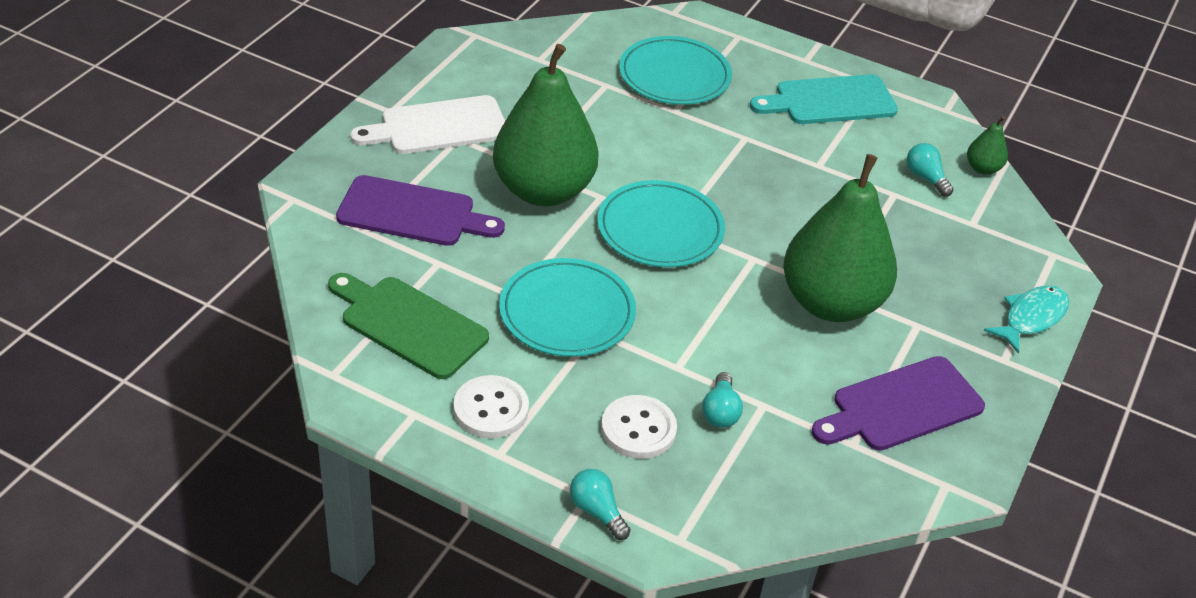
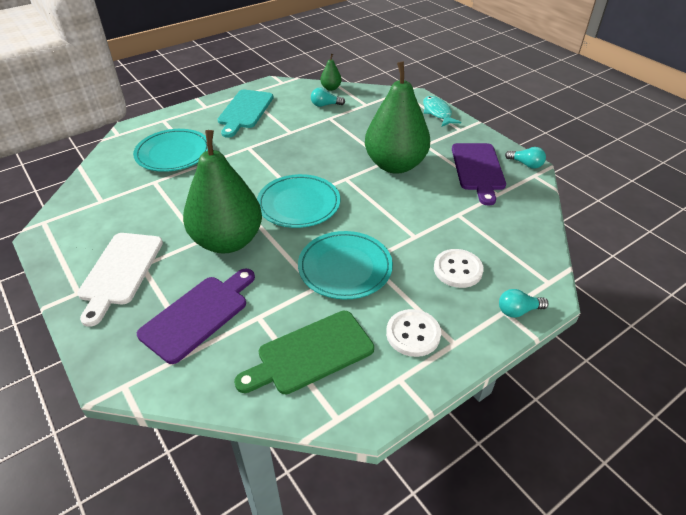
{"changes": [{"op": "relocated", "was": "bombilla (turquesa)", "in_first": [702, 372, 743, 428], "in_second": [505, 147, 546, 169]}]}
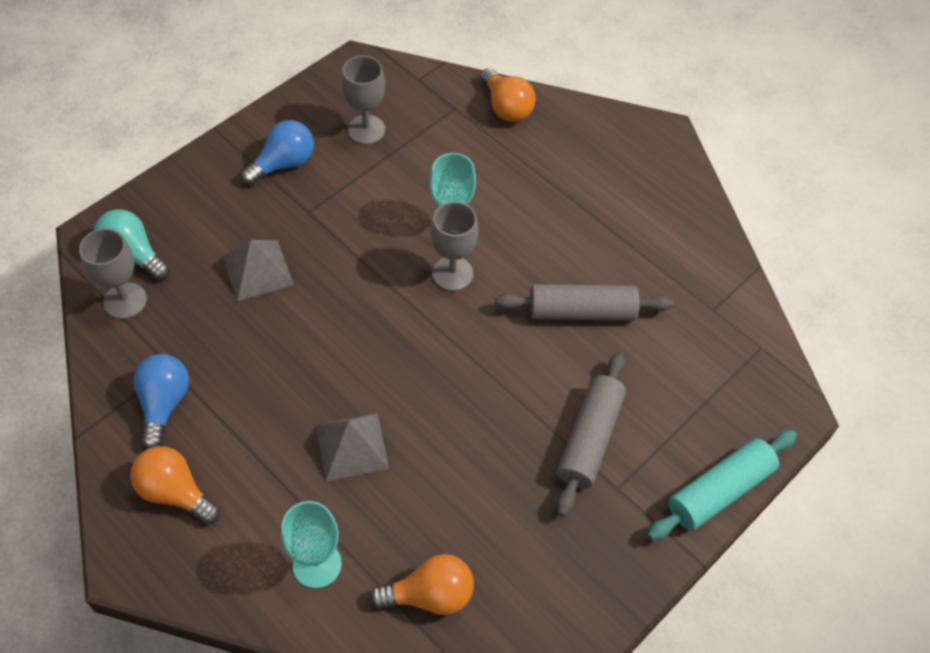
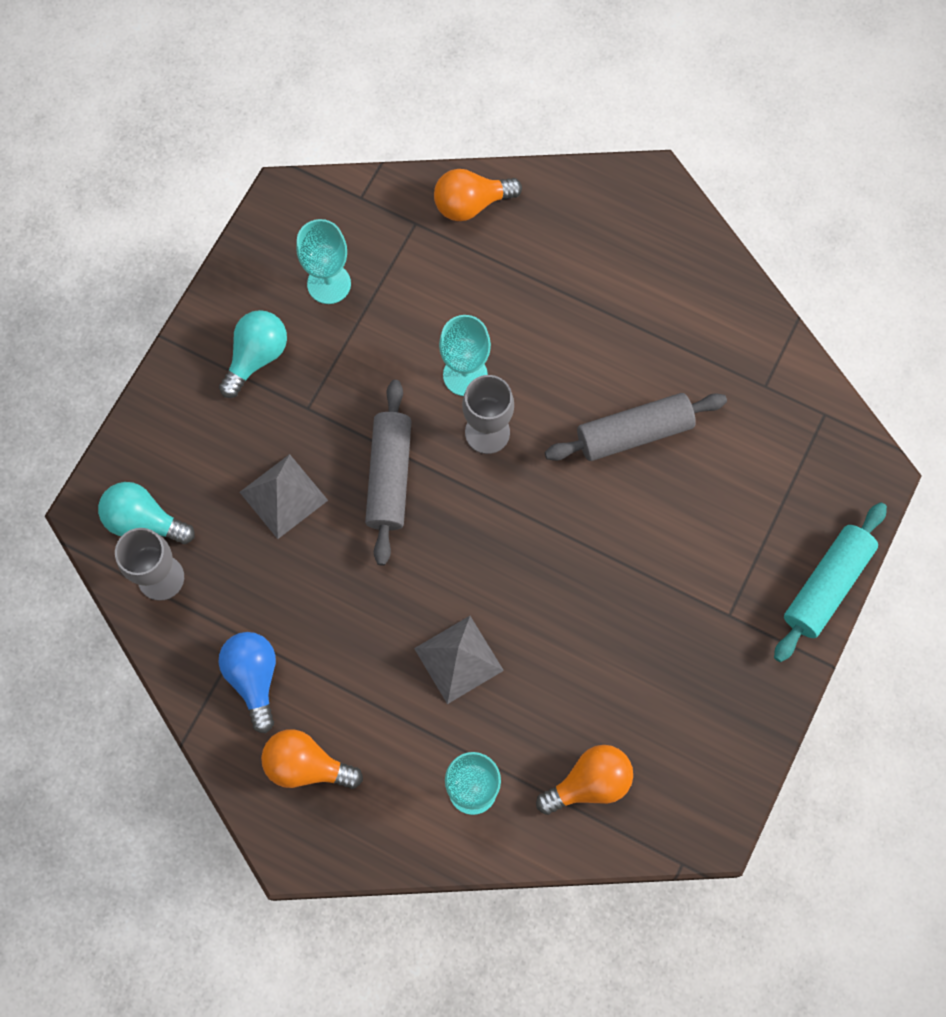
{"changes": [{"op": "relocated", "was": "rodillo (gris)", "in_first": [556, 352, 626, 517], "in_second": [365, 380, 412, 566]}, {"op": "colour", "was": "bombilla (azul)", "now": "bombilla (turquesa)", "in_first": [241, 120, 314, 185], "in_second": [219, 310, 287, 398]}, {"op": "colour", "was": "copa (gris)", "now": "copa (turquesa)", "in_first": [341, 56, 385, 144], "in_second": [296, 219, 351, 304]}, {"op": "spun", "was": "bombilla (naranja)", "in_first": [480, 68, 536, 122], "in_second": [434, 169, 522, 221], "clockwise": 120}]}
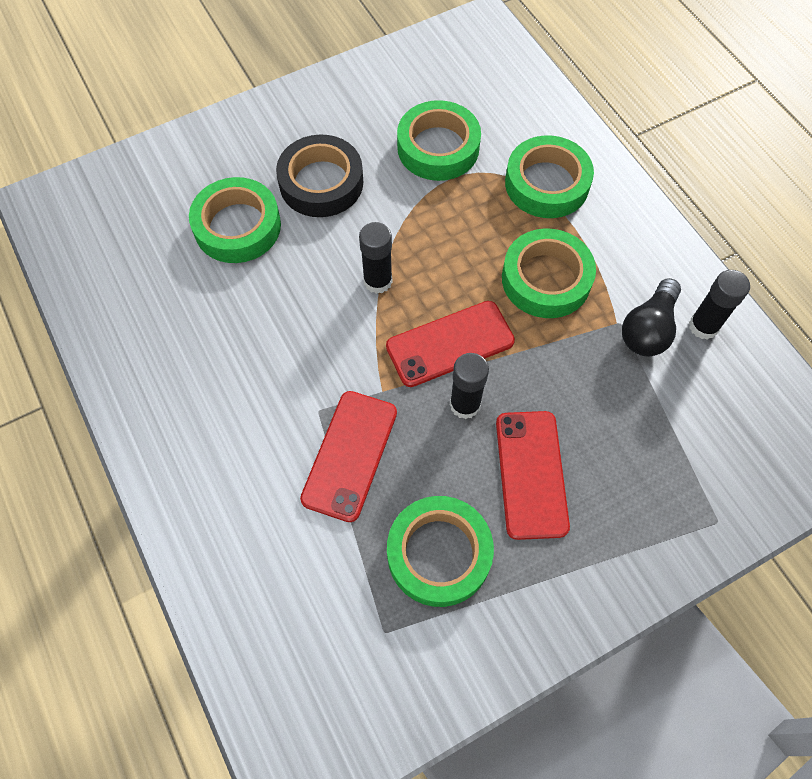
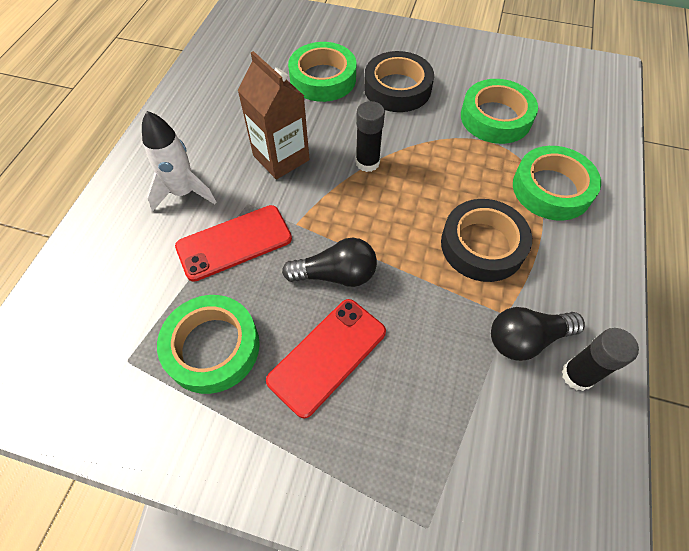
{"changes": [{"op": "missing", "was": "móvil (rojo)", "in_first": [386, 301, 515, 387]}, {"op": "appeared", "now": "cohete (blanco)", "in_second": [142, 111, 216, 212]}, {"op": "appeared", "now": "cartón de leche (marrón)", "in_second": [237, 51, 310, 179]}, {"op": "exchanged", "was": "barra de pegamento (negro)", "now": "bombilla (negro)", "in_first": [450, 353, 489, 419], "in_second": [282, 238, 377, 287]}, {"op": "colour", "was": "cinta adhesiva (verde)", "now": "cinta adhesiva (negro)", "in_first": [502, 229, 596, 318], "in_second": [441, 199, 532, 282]}]}
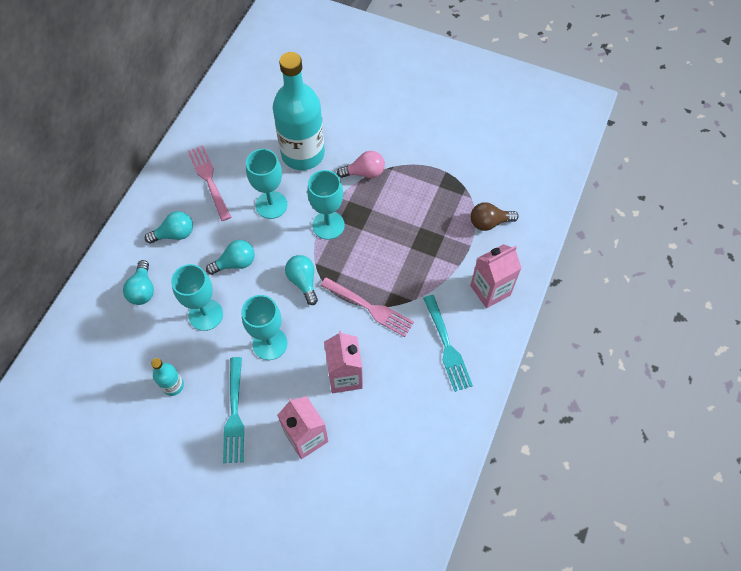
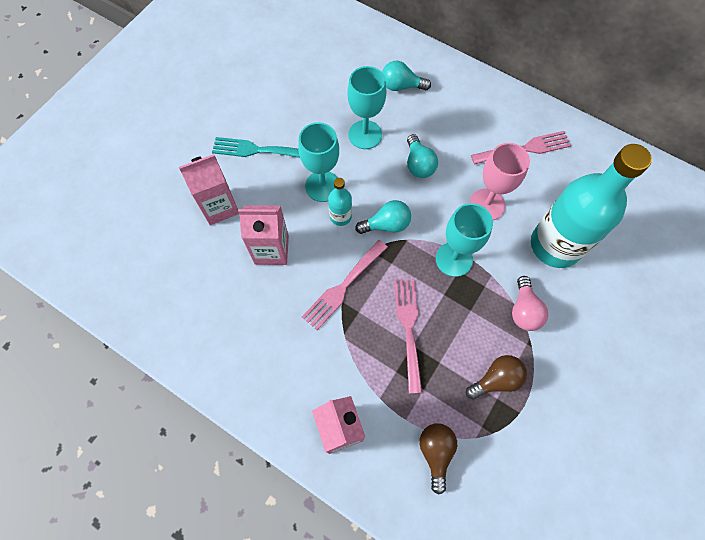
{"changes": [{"op": "missing", "was": "bombilla (turquesa)", "in_first": [145, 211, 193, 244]}, {"op": "missing", "was": "tenedor (turquesa)", "in_first": [423, 295, 473, 392]}, {"op": "appeared", "now": "tenedor (rosa)", "in_second": [394, 279, 422, 394]}, {"op": "appeared", "now": "bombilla (marrón)", "in_second": [466, 355, 527, 400]}, {"op": "relocated", "was": "botella (turquesa)", "in_first": [151, 358, 184, 396], "in_second": [328, 178, 352, 226]}, {"op": "colour", "was": "copa (turquesa)", "now": "copa (rosa)", "in_first": [246, 149, 287, 219], "in_second": [469, 143, 530, 220]}]}
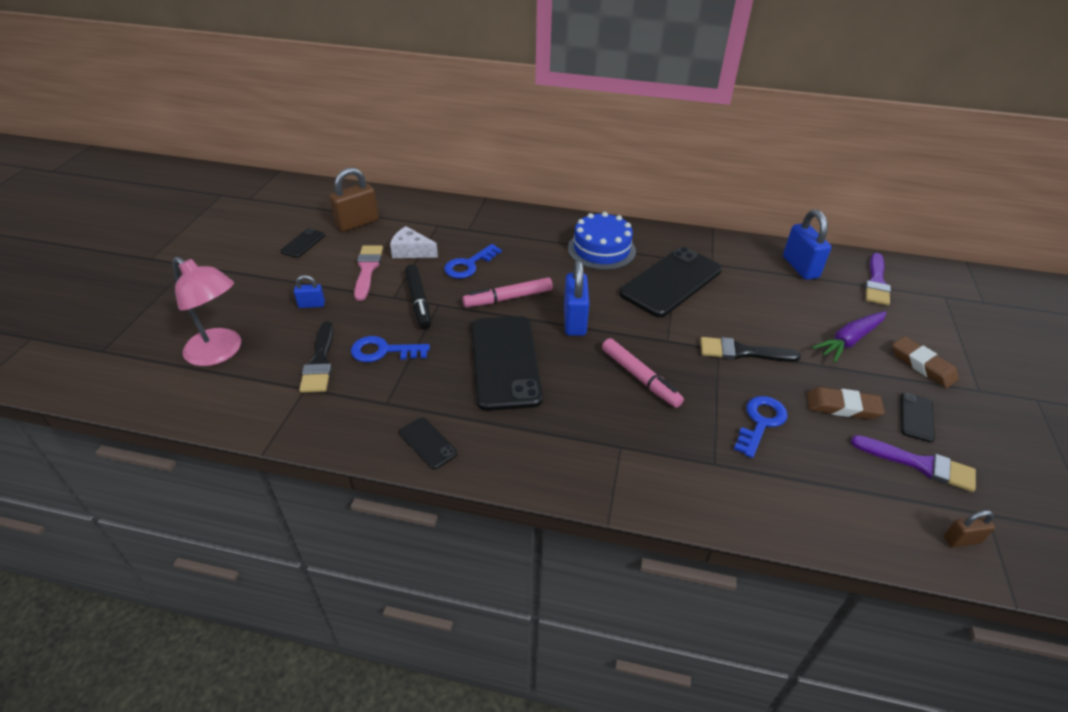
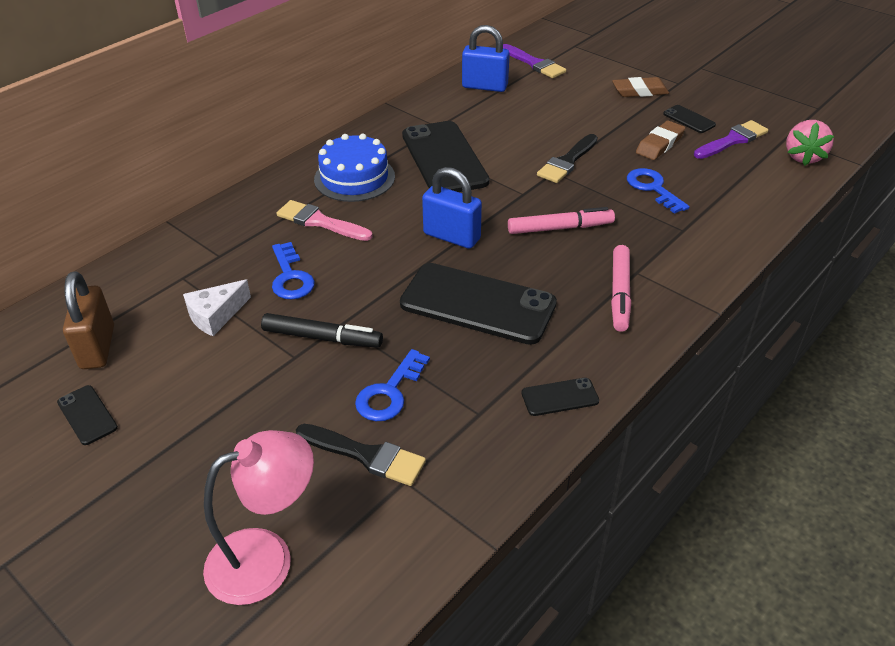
{"changes": [{"op": "missing", "was": "candado (azul)", "in_first": [294, 275, 325, 308]}, {"op": "missing", "was": "zanahoria (morado)", "in_first": [812, 311, 887, 363]}, {"op": "relocated", "was": "pincel (rosa)", "in_first": [354, 245, 383, 301], "in_second": [276, 200, 373, 241]}, {"op": "relocated", "was": "rotulador (rosa)", "in_first": [462, 277, 553, 307], "in_second": [611, 245, 631, 332]}, {"op": "exchanged", "was": "candado (marrón)", "now": "fresa (rosa)", "in_first": [944, 510, 995, 547], "in_second": [786, 120, 834, 166]}]}
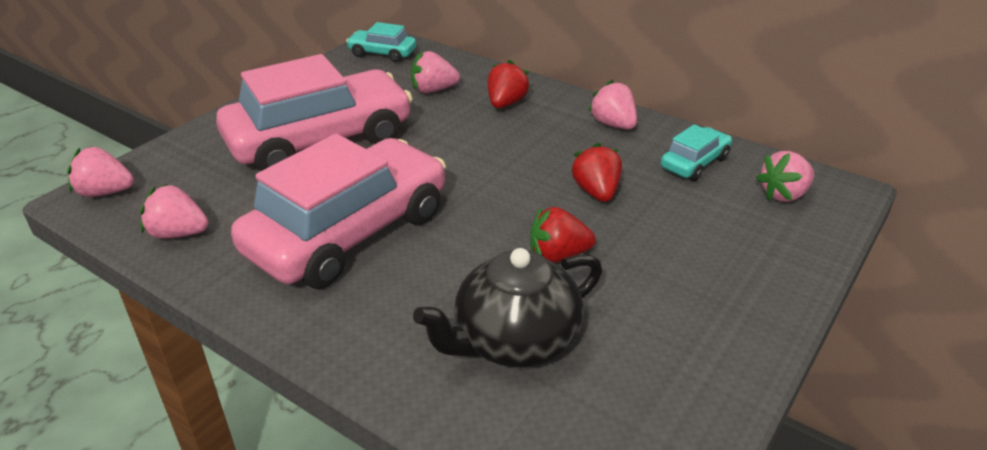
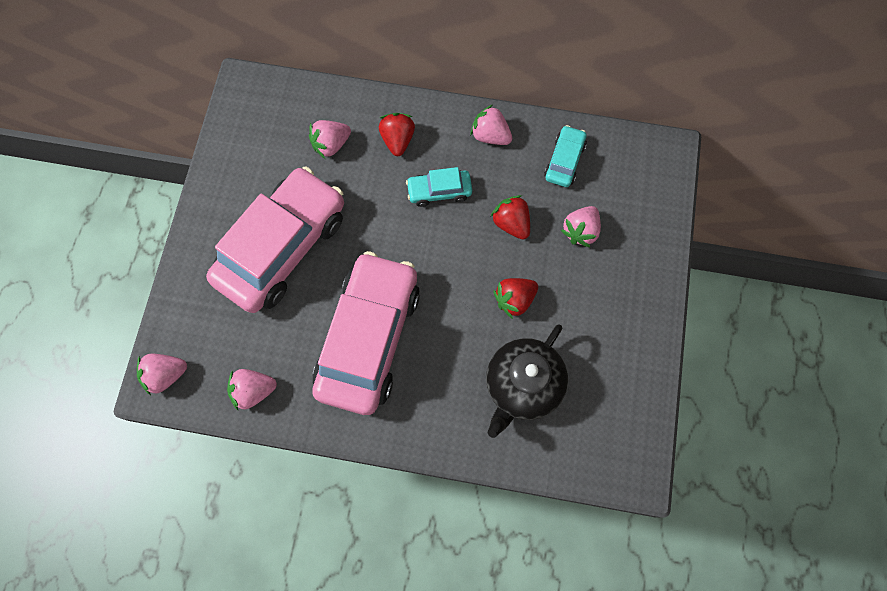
{"changes": [{"op": "relocated", "was": "coche (turquesa)", "in_first": [346, 22, 416, 62], "in_second": [406, 167, 472, 207]}, {"op": "relocated", "was": "fresa (rosa)", "in_first": [756, 151, 814, 202], "in_second": [561, 206, 601, 247]}]}
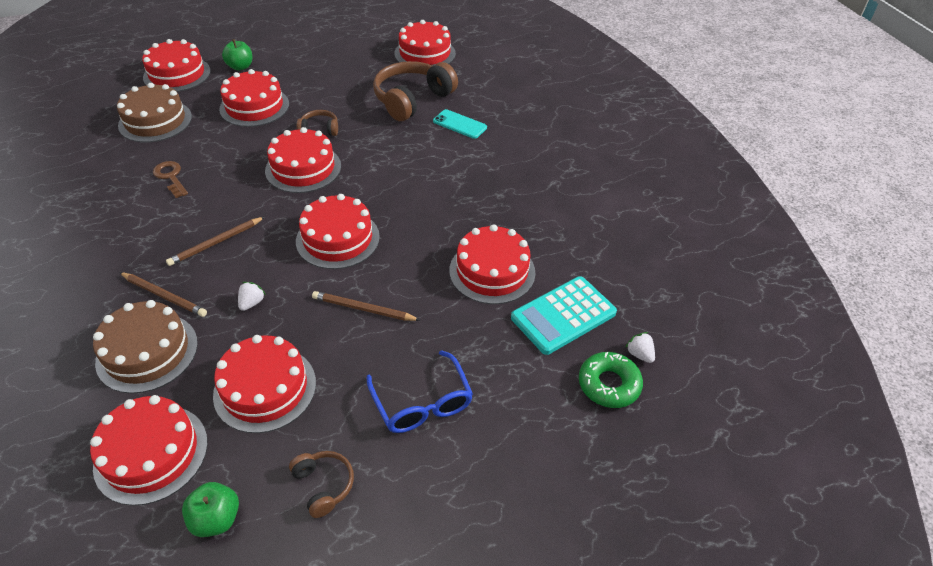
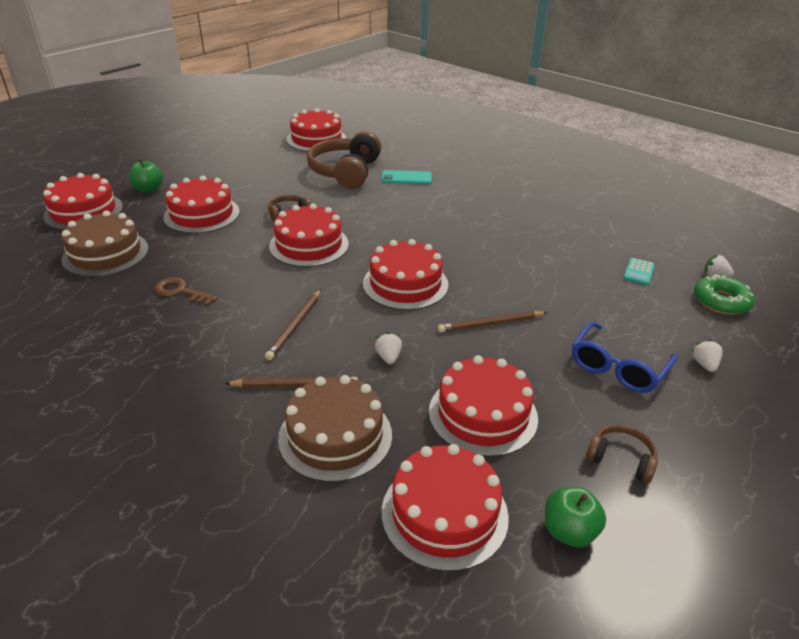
{"changes": [{"op": "missing", "was": "tarta (rojo)", "in_first": [449, 224, 535, 304]}, {"op": "appeared", "now": "fresa (blanco)", "in_second": [691, 339, 723, 372]}, {"op": "spun", "was": "gafas (azul)", "in_first": [367, 350, 473, 433], "in_second": [572, 322, 678, 393], "clockwise": 90}, {"op": "size", "was": "calculadora (turquesa)", "in_first": [511, 276, 617, 355], "in_second": [624, 258, 655, 285], "ratio": 0.47}]}
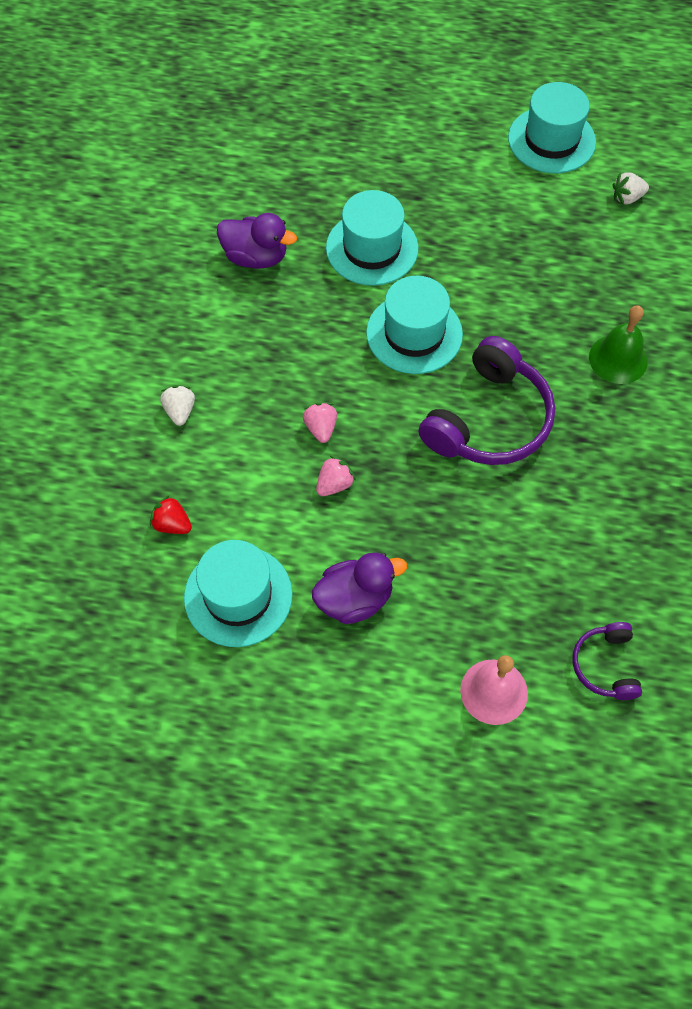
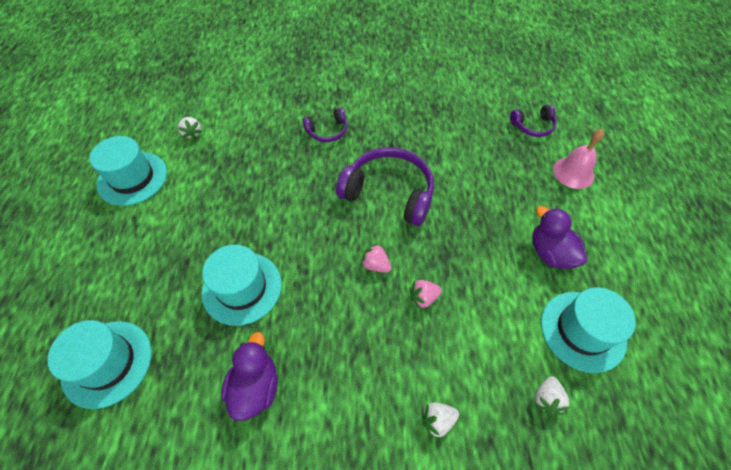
{"changes": [{"op": "relocated", "was": "fresa (rosa)", "in_first": [316, 456, 356, 496], "in_second": [361, 243, 392, 273]}, {"op": "relocated", "was": "sombrero (turquesa)", "in_first": [366, 276, 463, 374], "in_second": [47, 320, 152, 409]}, {"op": "exchanged", "was": "campana (verde)", "now": "auriculares (morado)", "in_first": [589, 305, 648, 384], "in_second": [303, 108, 347, 142]}, {"op": "colour", "was": "fresa (rojo)", "now": "fresa (blanco)", "in_first": [150, 495, 192, 534], "in_second": [534, 376, 570, 415]}]}
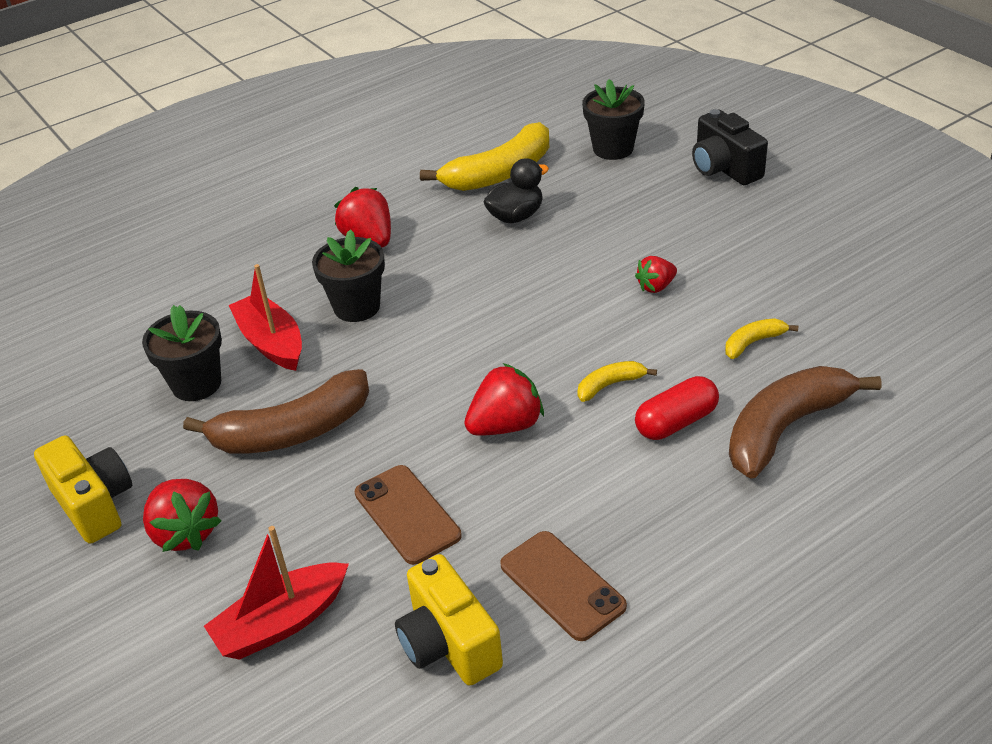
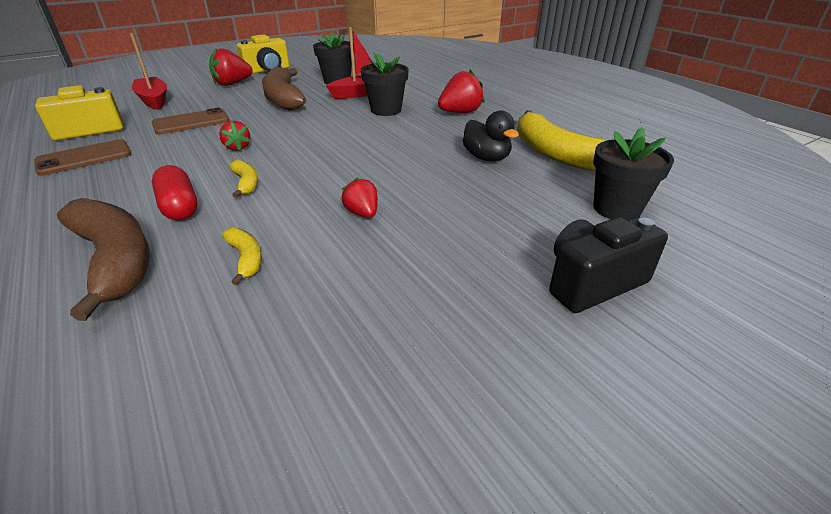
{"changes": [{"op": "size", "was": "fresa (rojo)", "in_first": [464, 363, 544, 436], "in_second": [219, 121, 250, 151], "ratio": 0.61}]}
